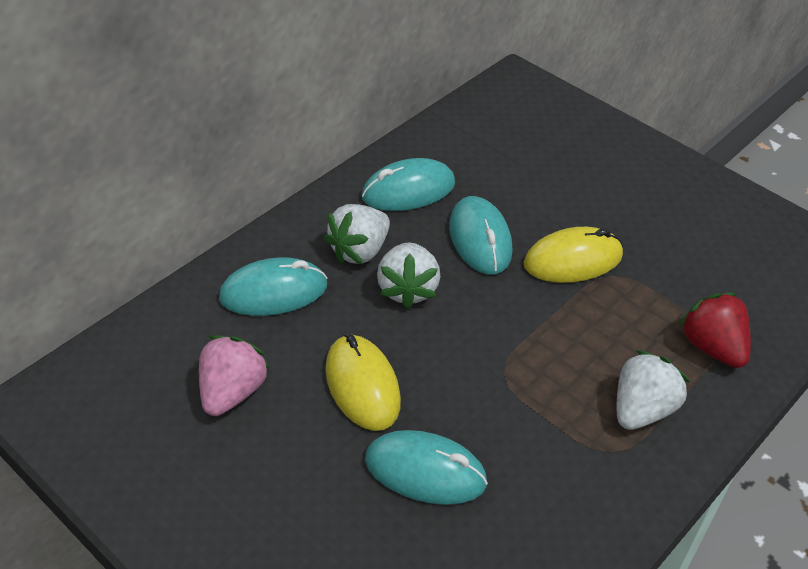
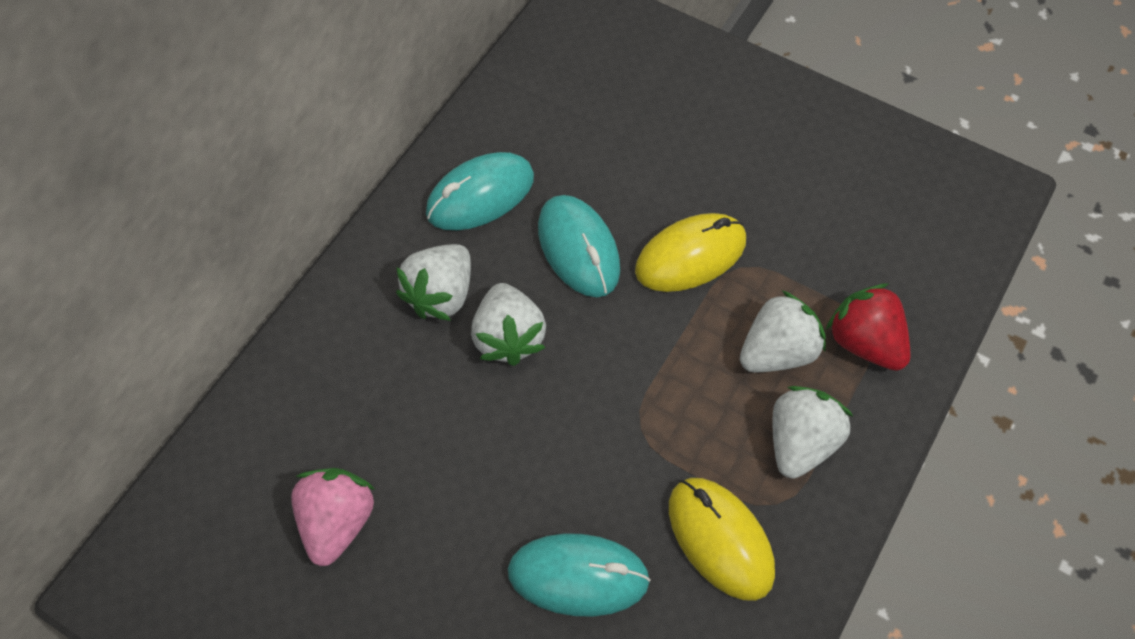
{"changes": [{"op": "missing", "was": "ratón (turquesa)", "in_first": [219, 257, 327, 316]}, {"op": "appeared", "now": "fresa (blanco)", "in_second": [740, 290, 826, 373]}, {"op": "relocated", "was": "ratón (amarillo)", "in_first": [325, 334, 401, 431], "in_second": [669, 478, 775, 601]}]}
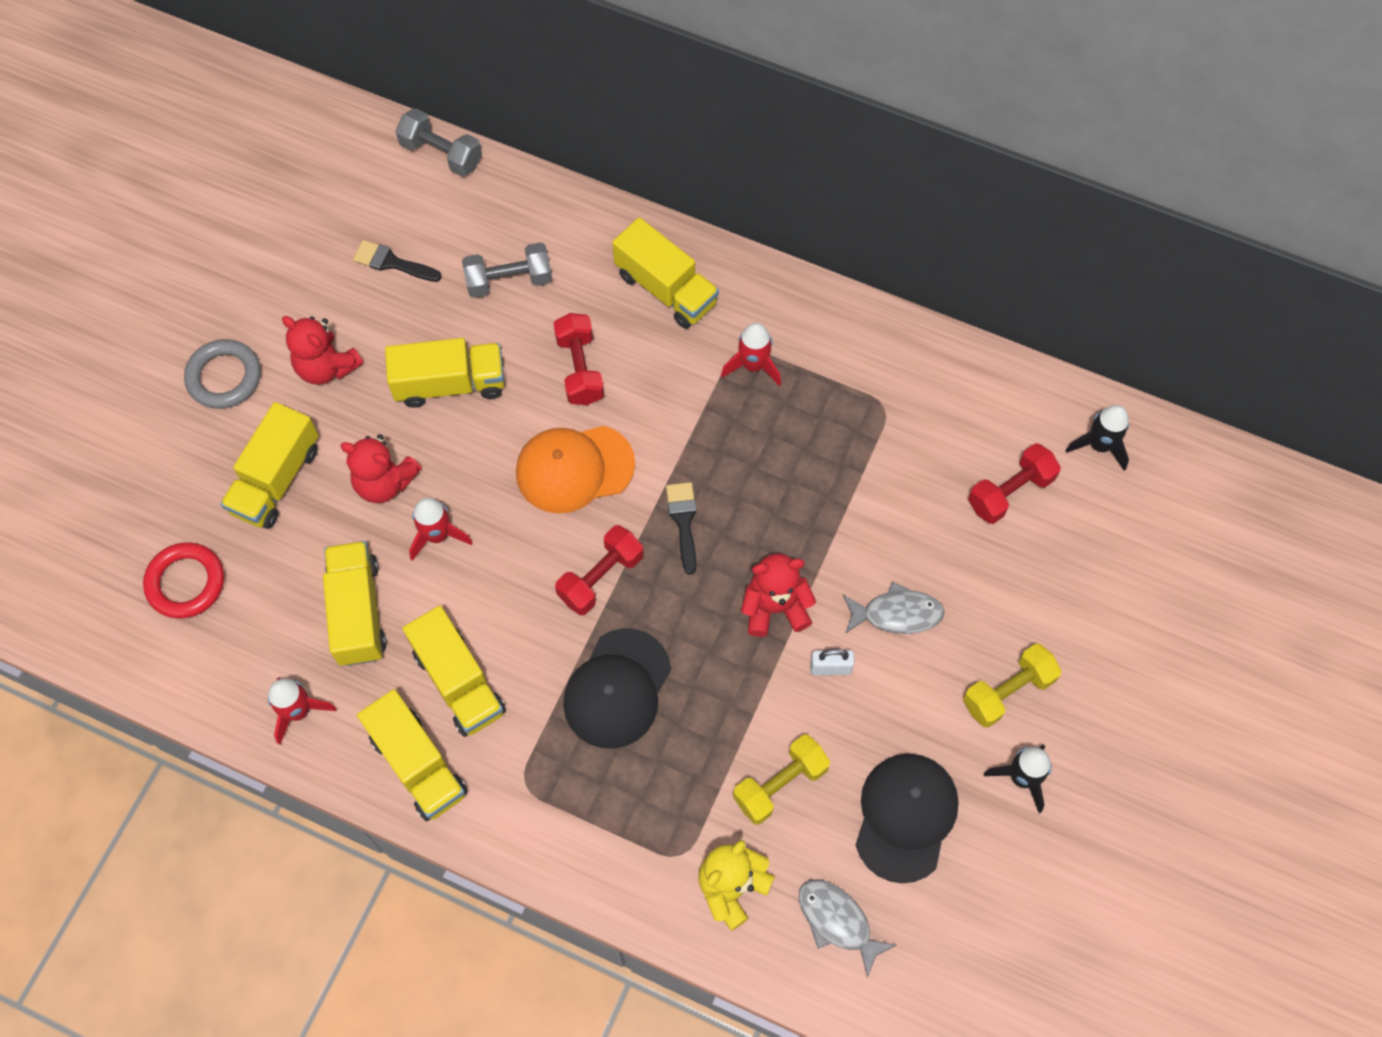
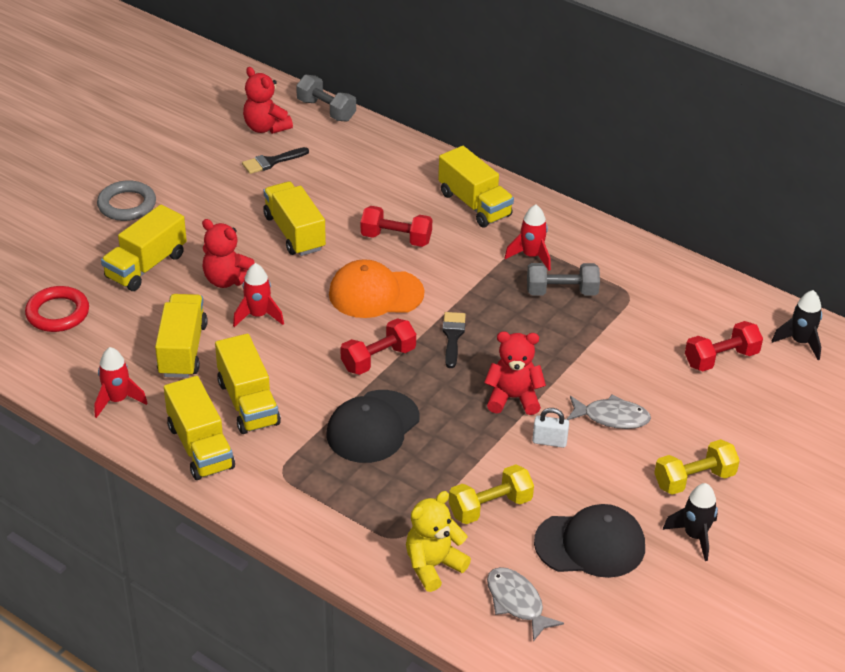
{"changes": [{"op": "relocated", "was": "osito (rojo)", "in_first": [282, 316, 364, 385], "in_second": [243, 67, 293, 134]}, {"op": "relocated", "was": "mancuerna (gris)", "in_first": [462, 242, 552, 298], "in_second": [527, 263, 600, 296]}, {"op": "spun", "was": "pincel (negro)", "in_first": [353, 240, 442, 282], "in_second": [242, 147, 309, 174], "clockwise": -60}, {"op": "spun", "was": "camión (amarillo)", "in_first": [385, 338, 505, 408], "in_second": [263, 182, 326, 256], "clockwise": -120}, {"op": "spun", "was": "mancuerna (rojo)", "in_first": [553, 313, 604, 405], "in_second": [361, 206, 432, 247], "clockwise": -75}, {"op": "spun", "was": "gorra (negro)", "in_first": [856, 754, 959, 883], "in_second": [534, 504, 645, 578], "clockwise": 60}]}
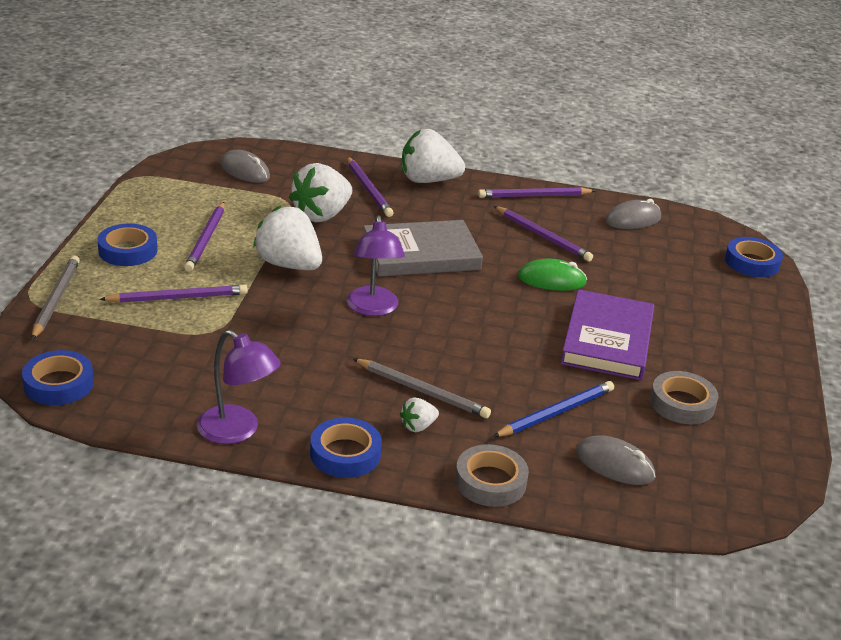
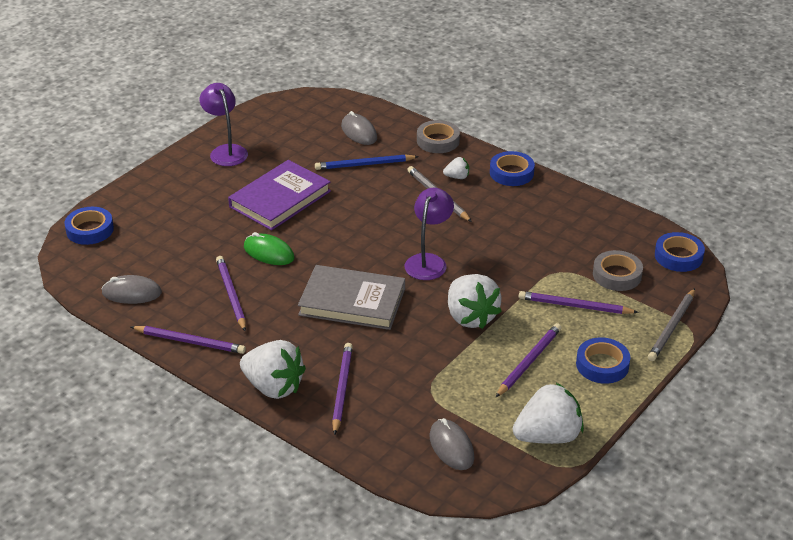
{"changes": [{"op": "relocated", "was": "lámpara (morado)", "in_first": [197, 330, 281, 444], "in_second": [200, 83, 248, 166]}, {"op": "relocated", "was": "fresa (blanco)", "in_first": [289, 163, 352, 222], "in_second": [513, 383, 584, 444]}, {"op": "relocated", "was": "cinta adhesiva (gris)", "in_first": [650, 371, 718, 424], "in_second": [593, 250, 643, 291]}]}
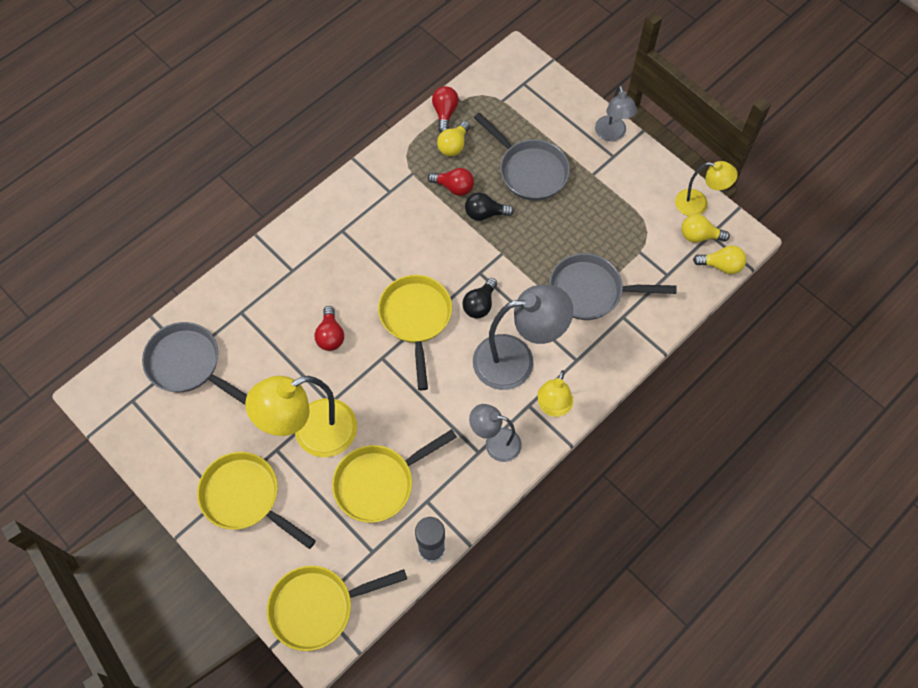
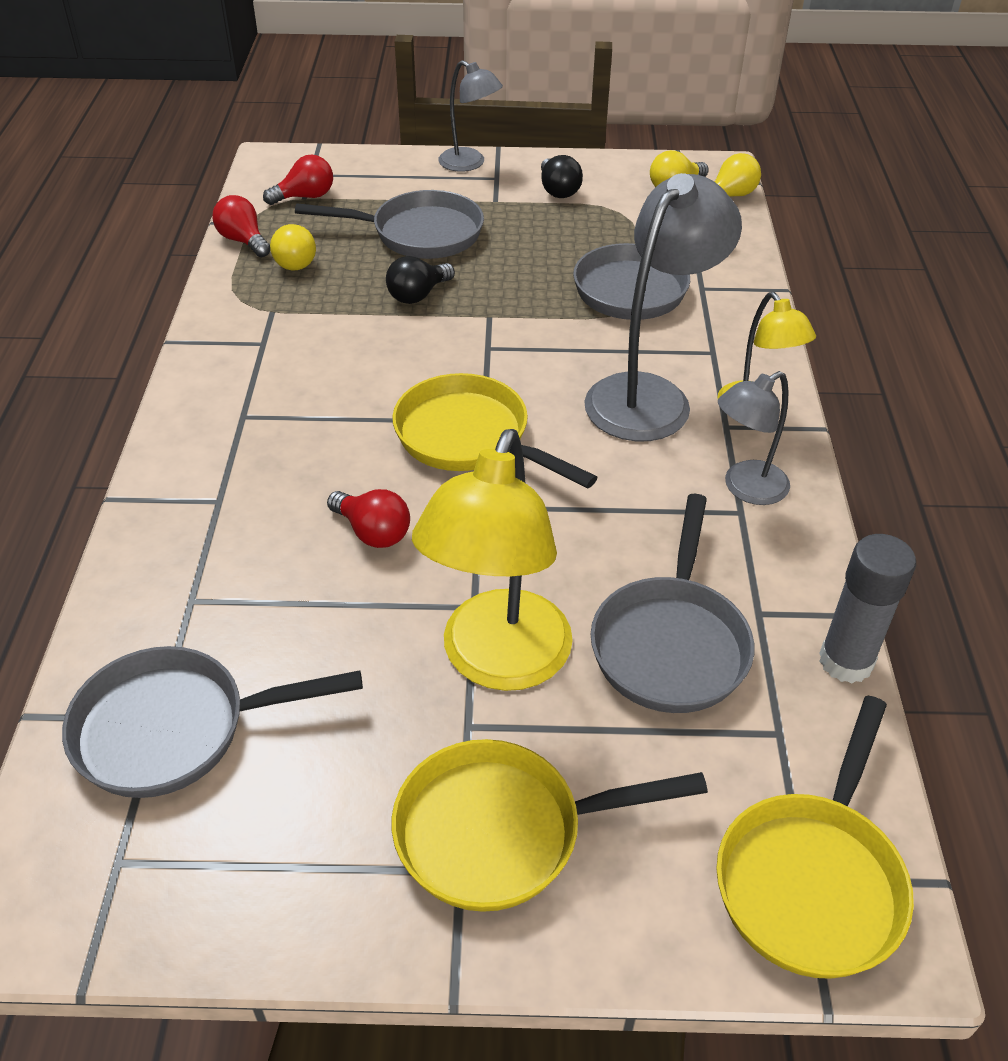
{"changes": [{"op": "missing", "was": "lámpara (amarillo)", "in_first": [675, 161, 738, 216]}, {"op": "relocated", "was": "bombilla (rojo)", "in_first": [428, 168, 474, 196], "in_second": [263, 155, 333, 205]}, {"op": "relocated", "was": "bombilla (negro)", "in_first": [462, 278, 497, 318], "in_second": [541, 155, 583, 198]}, {"op": "colour", "was": "sartén (amarillo)", "now": "sartén (gris)", "in_first": [332, 429, 457, 523], "in_second": [591, 494, 754, 713]}]}
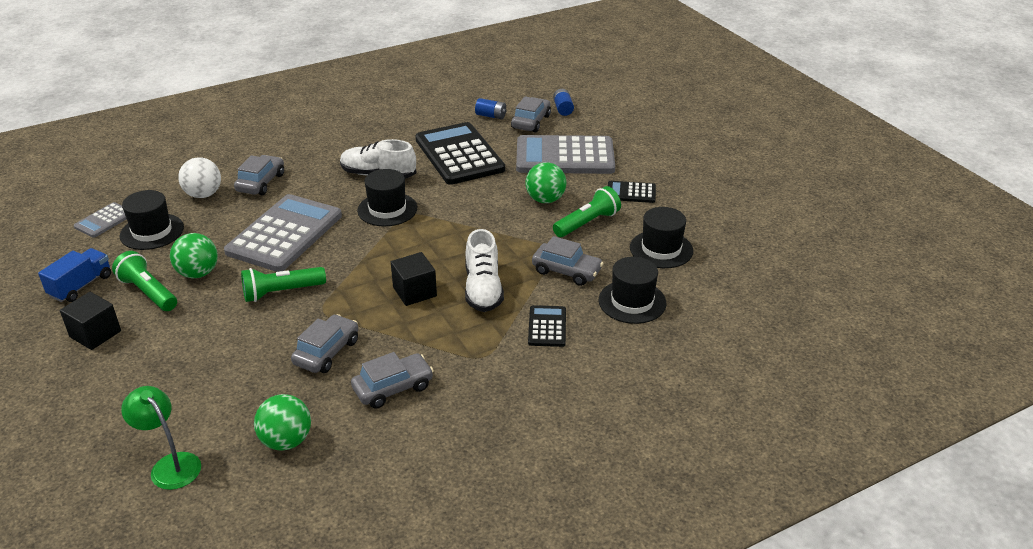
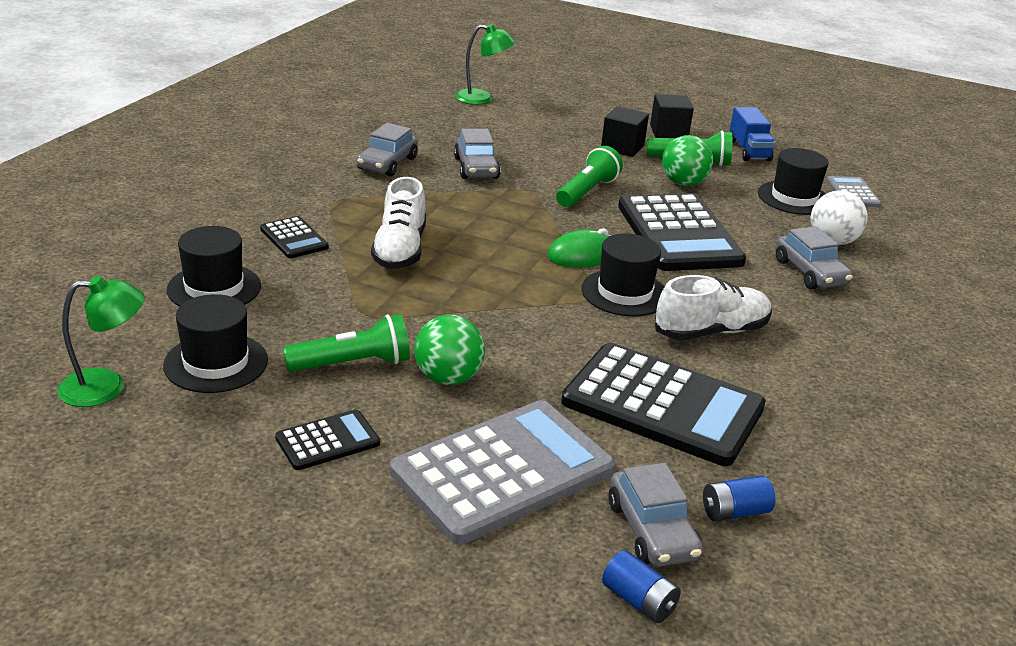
{"changes": [{"op": "missing", "was": "pelota (verde)", "in_first": [254, 394, 311, 451]}, {"op": "missing", "was": "coche (gris)", "in_first": [532, 236, 604, 286]}, {"op": "appeared", "now": "lámpara (verde)", "in_second": [57, 276, 145, 407]}, {"op": "appeared", "now": "ratón (verde)", "in_second": [547, 228, 611, 267]}, {"op": "relocated", "was": "cubo (negro)", "in_first": [391, 252, 437, 306], "in_second": [601, 106, 649, 157]}, {"op": "colour", "was": "calculadora (gris)", "now": "calculadora (negro)", "in_first": [224, 194, 342, 272], "in_second": [618, 193, 746, 271]}, {"op": "spun", "was": "zapato (blanco)", "in_first": [465, 229, 504, 312], "in_second": [371, 177, 426, 269], "clockwise": -135}, {"op": "spun", "was": "lámpara de mano (verde)", "in_first": [553, 186, 621, 237], "in_second": [283, 314, 410, 372], "clockwise": -120}]}
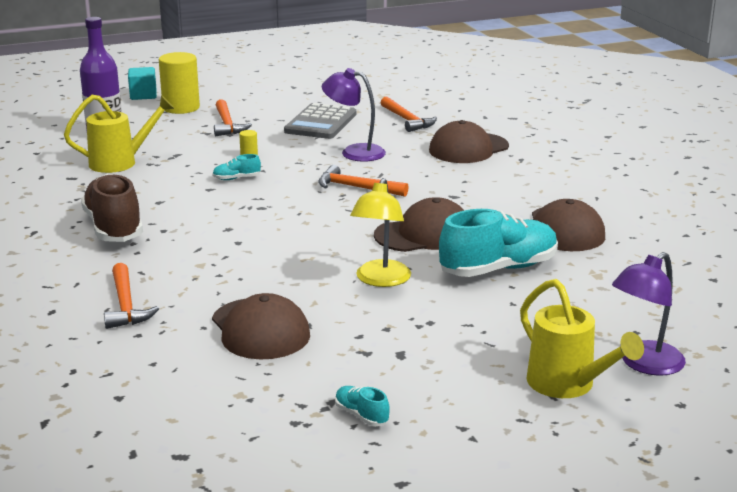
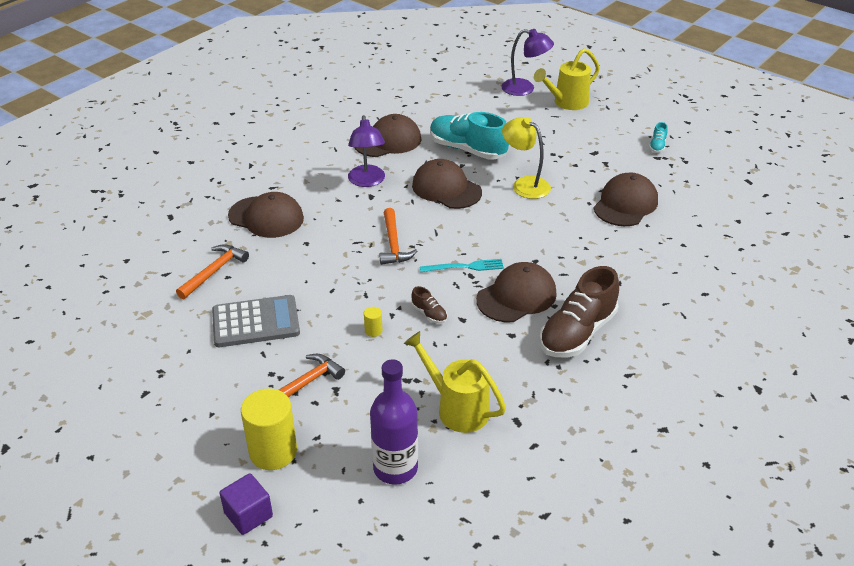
{"changes": [{"op": "missing", "was": "martillo (naranja)", "in_first": [104, 263, 159, 329]}, {"op": "appeared", "now": "tenedor (turquesa)", "in_second": [420, 259, 504, 272]}, {"op": "appeared", "now": "gorra (marrón)", "in_second": [476, 262, 557, 322]}, {"op": "relocated", "was": "lámpara (morado)", "in_first": [322, 68, 386, 162], "in_second": [348, 115, 385, 187]}, {"op": "colour", "was": "cubo (turquesa)", "now": "cubo (morado)", "in_first": [128, 67, 157, 100], "in_second": [219, 473, 273, 535]}, {"op": "colour", "was": "zapato (turquesa)", "now": "zapato (marrón)", "in_first": [212, 154, 261, 180], "in_second": [411, 286, 447, 323]}, {"op": "spun", "was": "lámpara (amarillo)", "in_first": [350, 178, 411, 287], "in_second": [502, 117, 551, 199], "clockwise": -120}, {"op": "spun", "was": "regadera (amarillo)", "in_first": [520, 279, 644, 398], "in_second": [534, 48, 600, 110], "clockwise": -150}]}
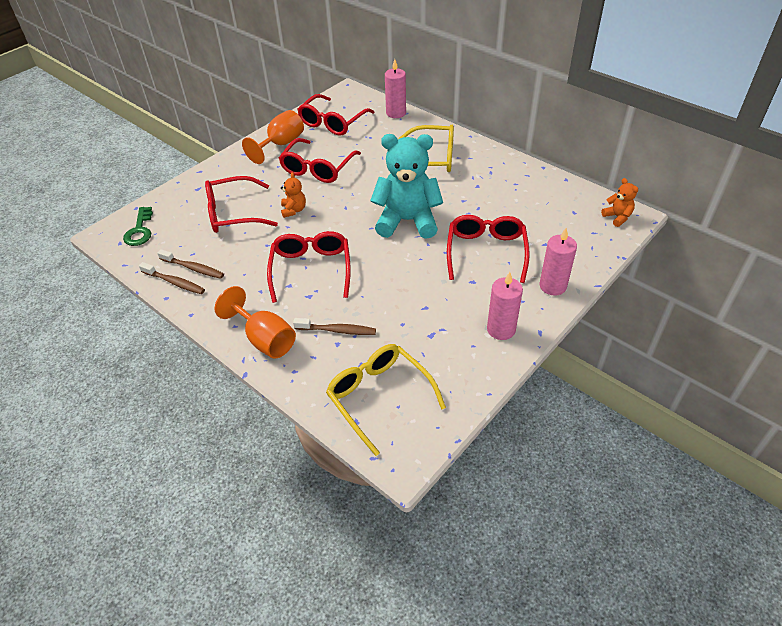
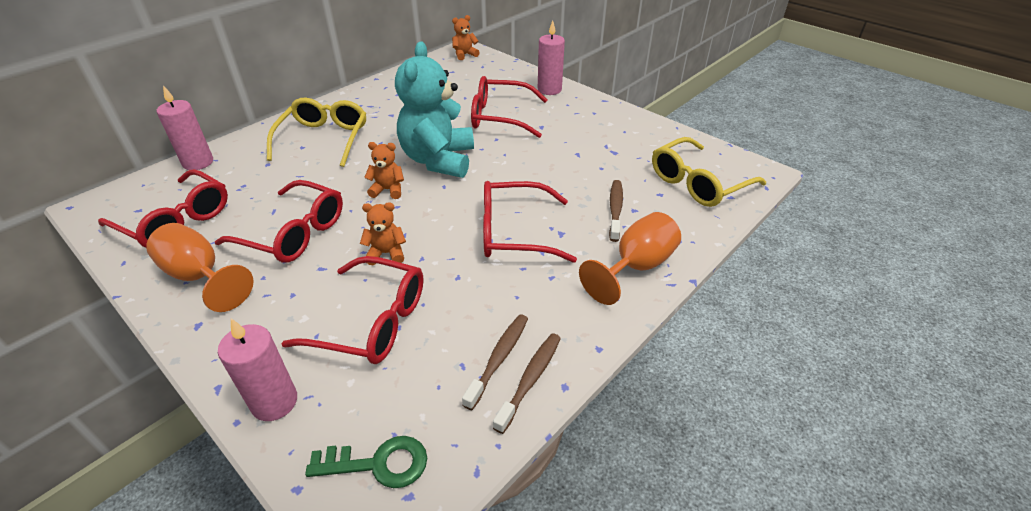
{"changes": [{"op": "appeared", "now": "osito (naranja)", "in_second": [364, 142, 404, 199]}, {"op": "relocated", "was": "vela (rosa)", "in_first": [487, 272, 523, 340], "in_second": [218, 318, 297, 421]}, {"op": "spun", "was": "gafas (rojo)", "in_first": [205, 176, 278, 233], "in_second": [281, 256, 424, 364], "clockwise": -60}]}
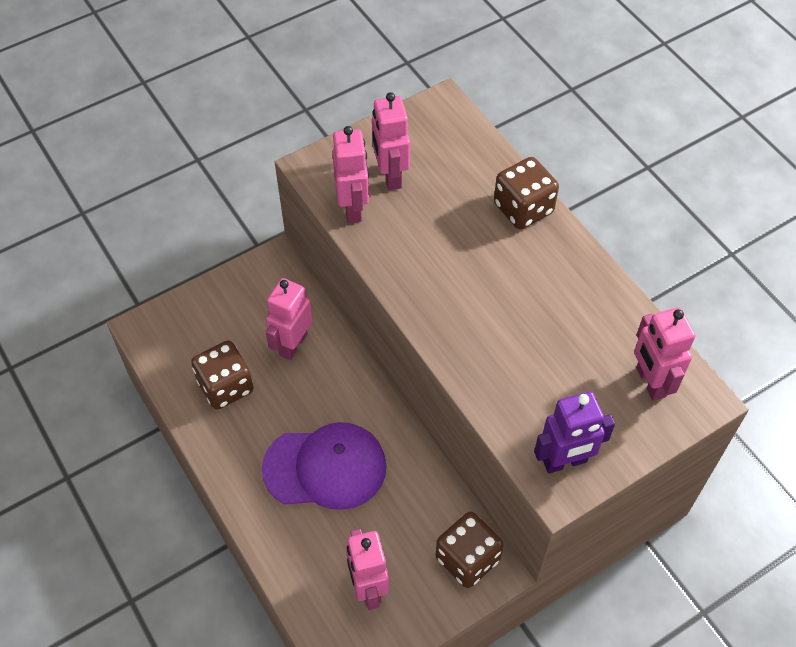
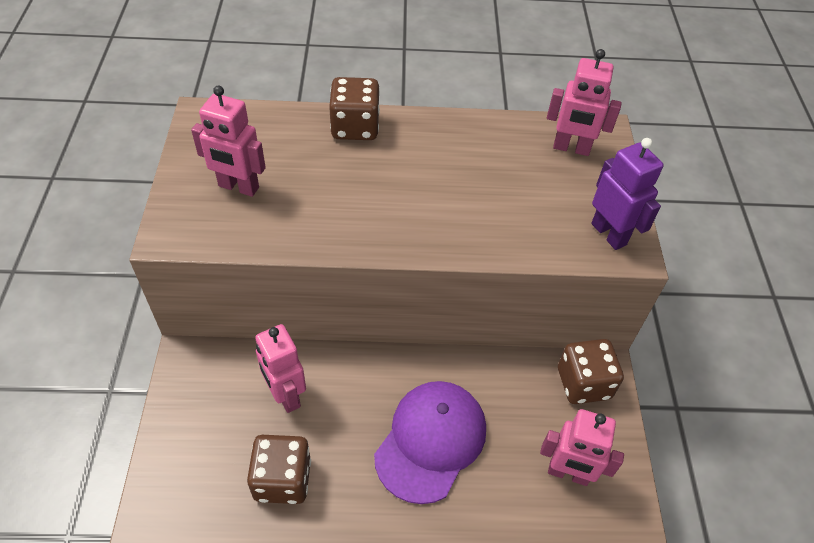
{"changes": [{"op": "missing", "was": "robot (rosa)", "in_first": [332, 126, 369, 223]}, {"op": "spun", "was": "robot (morado)", "in_first": [534, 391, 615, 473], "in_second": [591, 138, 664, 250], "clockwise": -45}]}
